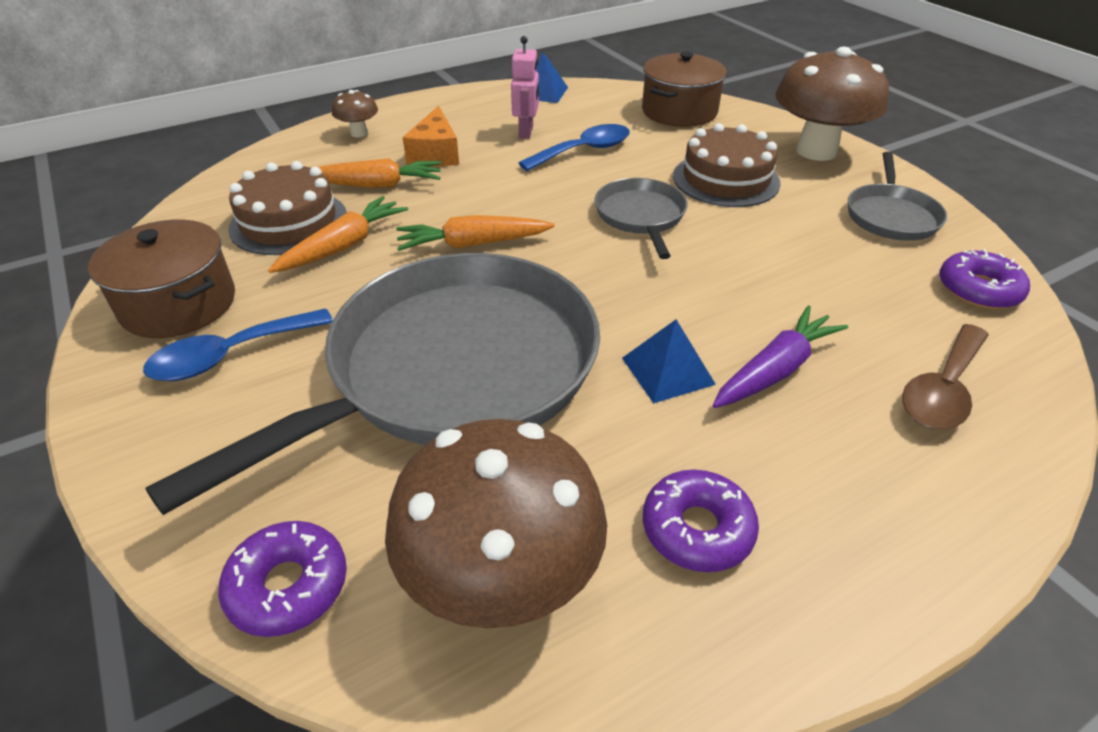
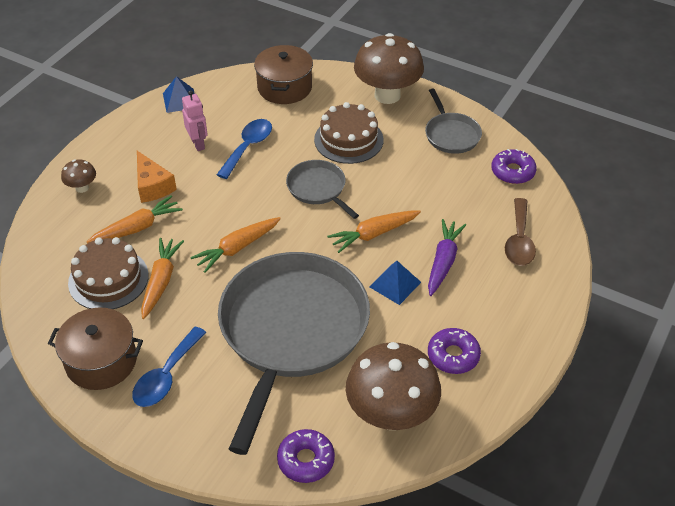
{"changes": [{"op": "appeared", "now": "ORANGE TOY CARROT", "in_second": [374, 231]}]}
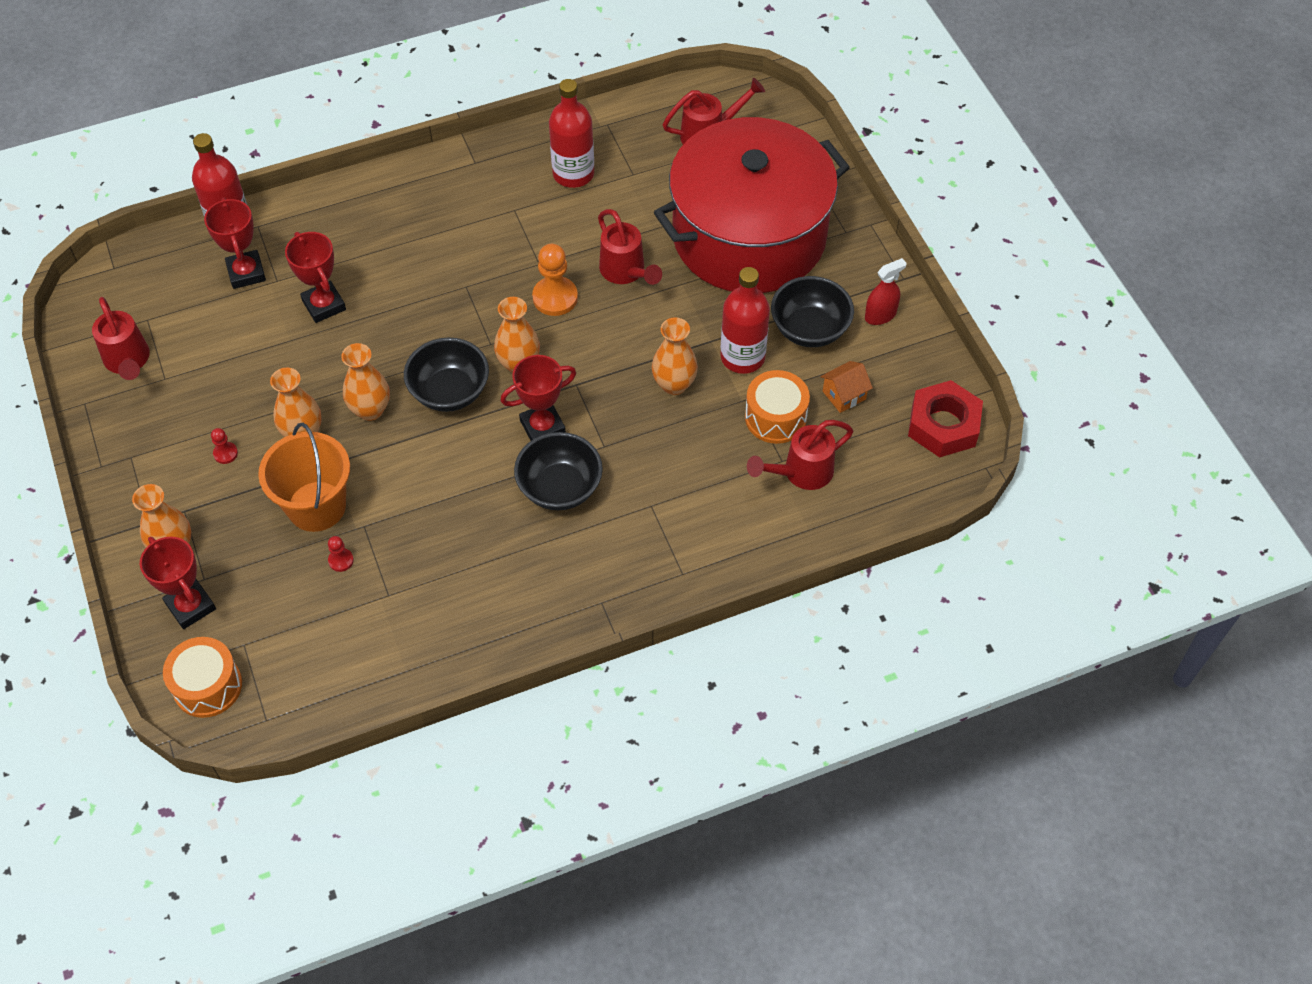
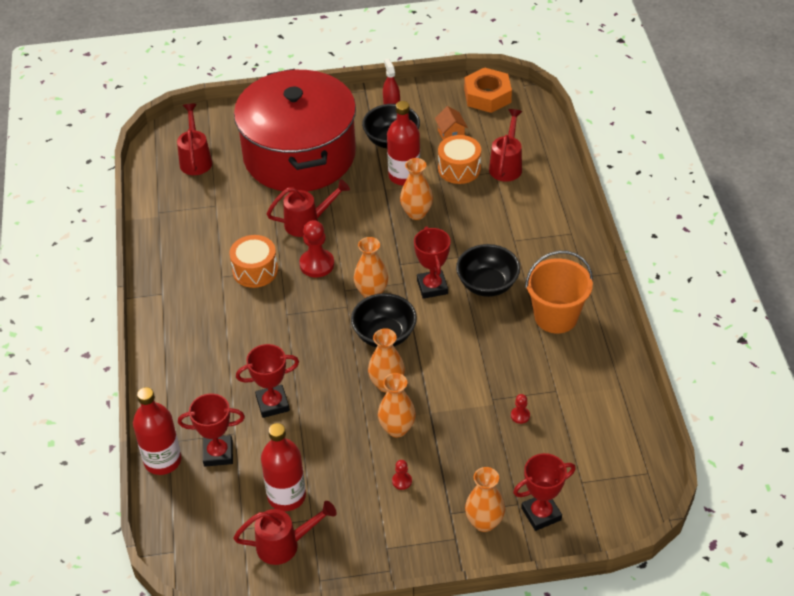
{"changes": [{"op": "relocated", "was": "SCARLET DRINK BOTTLE", "in_first": [571, 133], "in_second": [283, 467]}, {"op": "colour", "was": "ORANGE GAME PAWN", "now": "SCARLET GAME PAWN", "in_first": [555, 280], "in_second": [316, 249]}, {"op": "colour", "was": "SCARLET HEX NUT", "now": "ORANGE HEX NUT", "in_first": [945, 419], "in_second": [488, 90]}, {"op": "spun", "was": "SCARLET WATERING CAN", "in_first": [800, 455], "in_second": [505, 145], "clockwise": -150}, {"op": "relocated", "was": "ORANGE BUCKET", "in_first": [304, 477], "in_second": [559, 292]}, {"op": "relocated", "was": "ORANGE DRUM", "in_first": [202, 677], "in_second": [254, 261]}]}
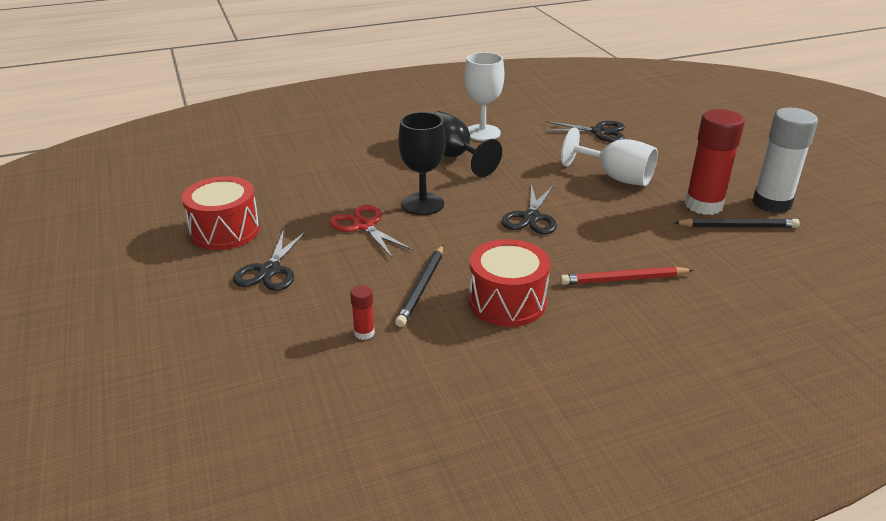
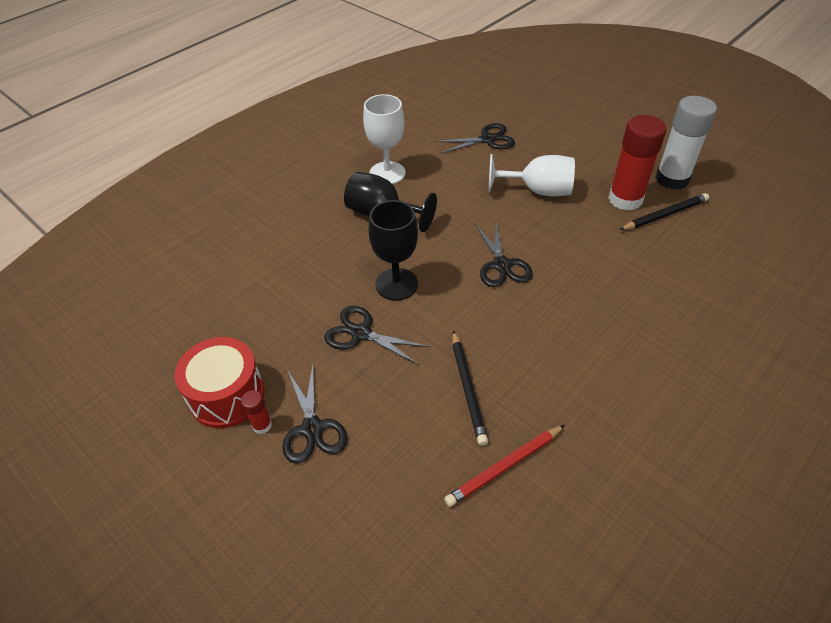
{"changes": [{"op": "colour", "was": "SCARLET SCISSORS", "now": "EBONY SCISSORS", "in_first": [371, 231], "in_second": [377, 335]}, {"op": "missing", "was": "SCARLET DRUM", "in_first": [509, 283]}, {"op": "relocated", "was": "SCARLET WOODEN PENCIL", "in_first": [627, 276], "in_second": [504, 466]}, {"op": "relocated", "was": "SCARLET GLUE", "in_first": [362, 312], "in_second": [256, 412]}]}
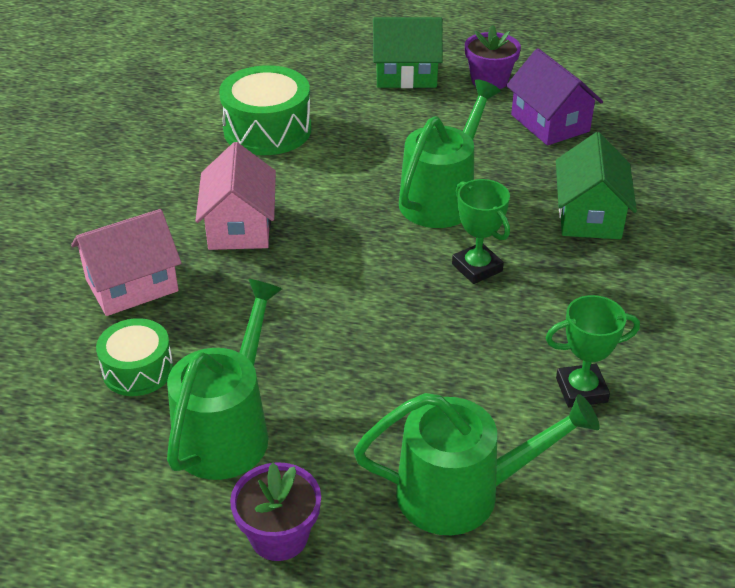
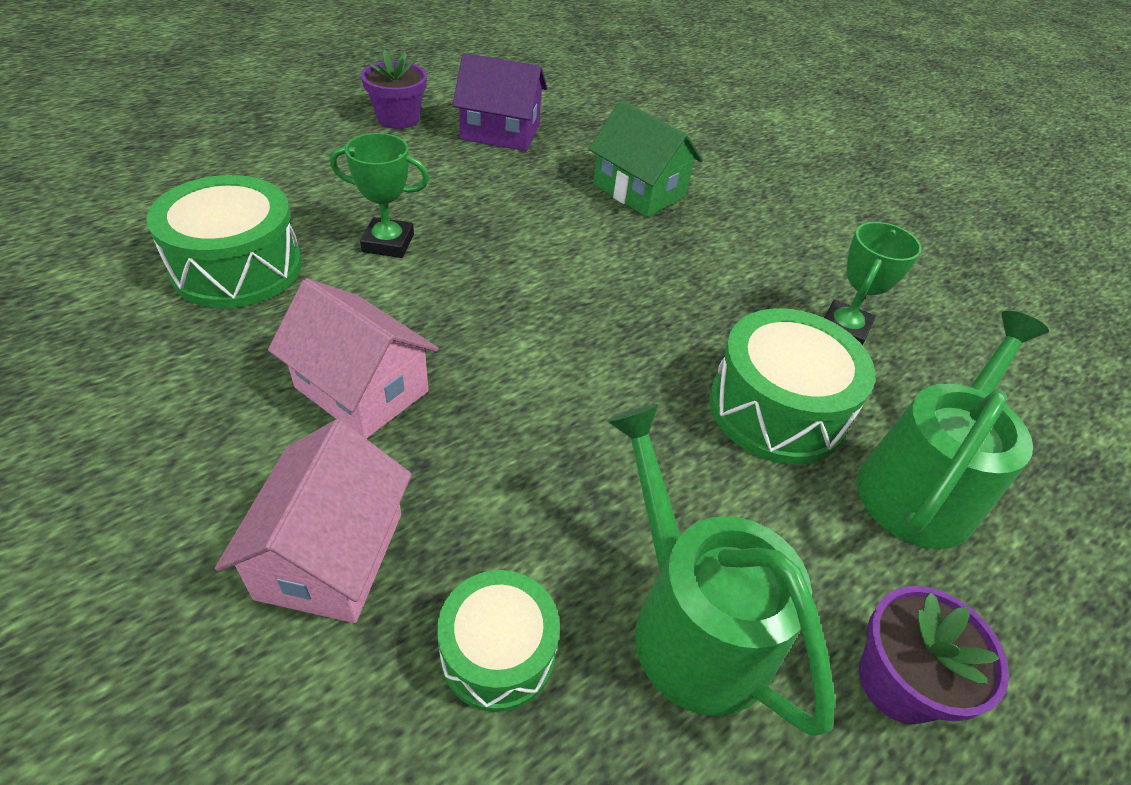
{"changes": [{"op": "missing", "was": "GREEN COTTAGE", "in_first": [408, 52]}, {"op": "missing", "was": "GREEN WATERING CAN", "in_first": [450, 153]}, {"op": "relocated", "was": "GREEN AWARD CUP", "in_first": [481, 231], "in_second": [379, 195]}, {"op": "appeared", "now": "GREEN DRUM", "in_second": [792, 386]}]}
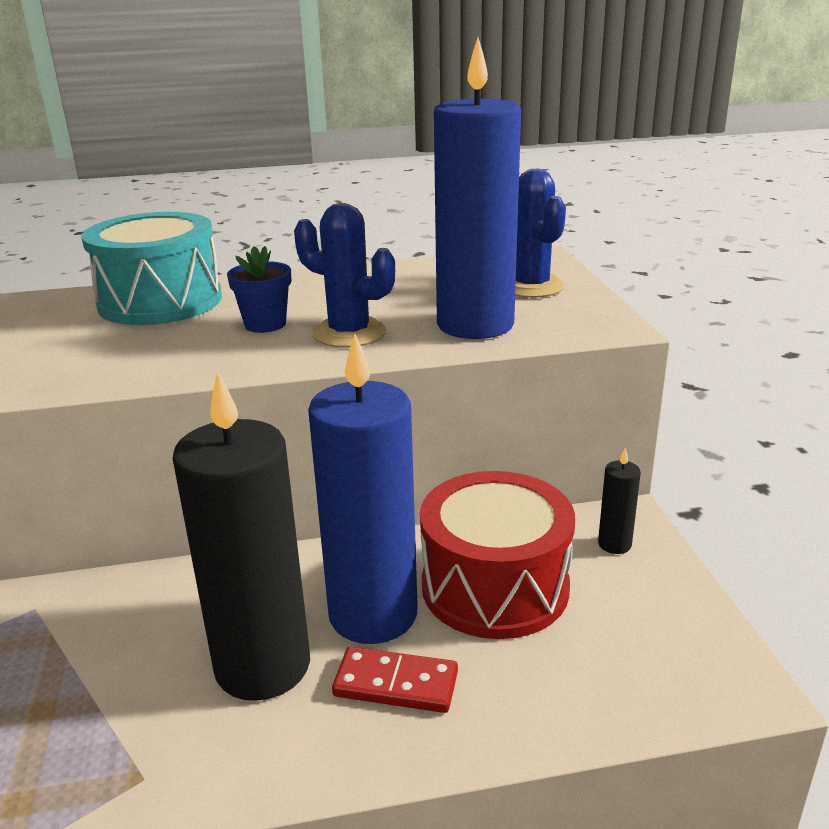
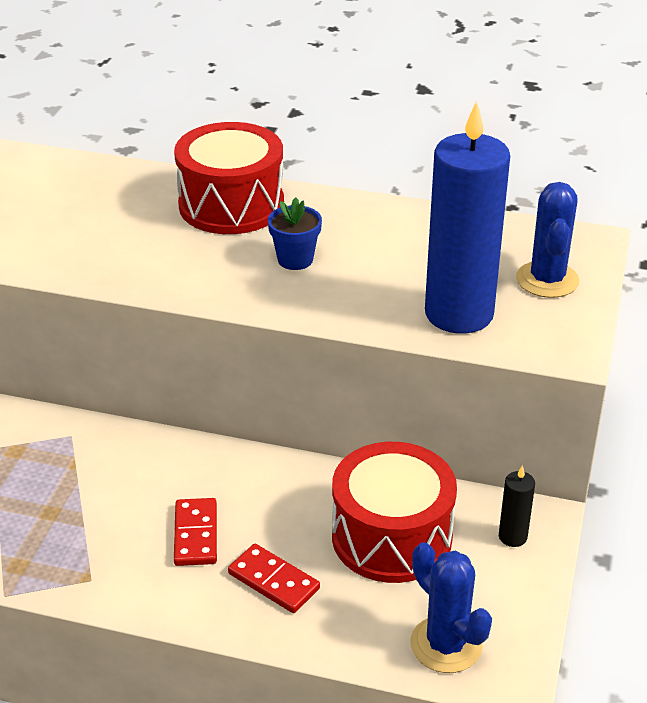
{"changes": [{"op": "relocated", "was": "COBALT CACTUS", "in_first": [344, 275], "in_second": [451, 607]}, {"op": "colour", "was": "TURQUOISE DRUM", "now": "SCARLET DRUM", "in_first": [151, 268], "in_second": [229, 178]}, {"op": "missing", "was": "COBALT PILLAR CANDLE", "in_first": [363, 489]}, {"op": "exchanged", "was": "EBONY PILLAR CANDLE", "now": "SCARLET DOMINO TILE", "in_first": [241, 536], "in_second": [195, 532]}]}
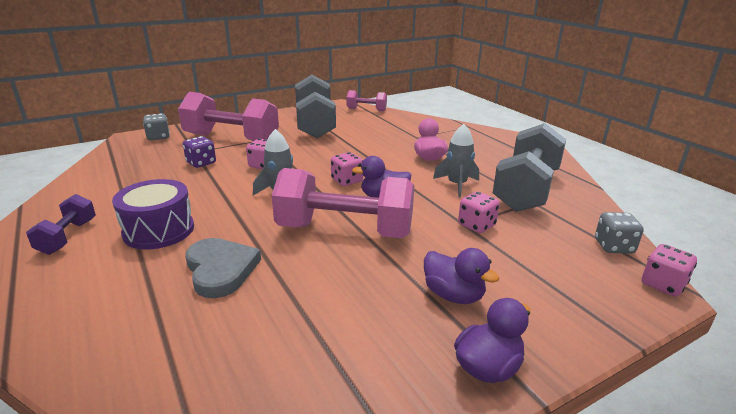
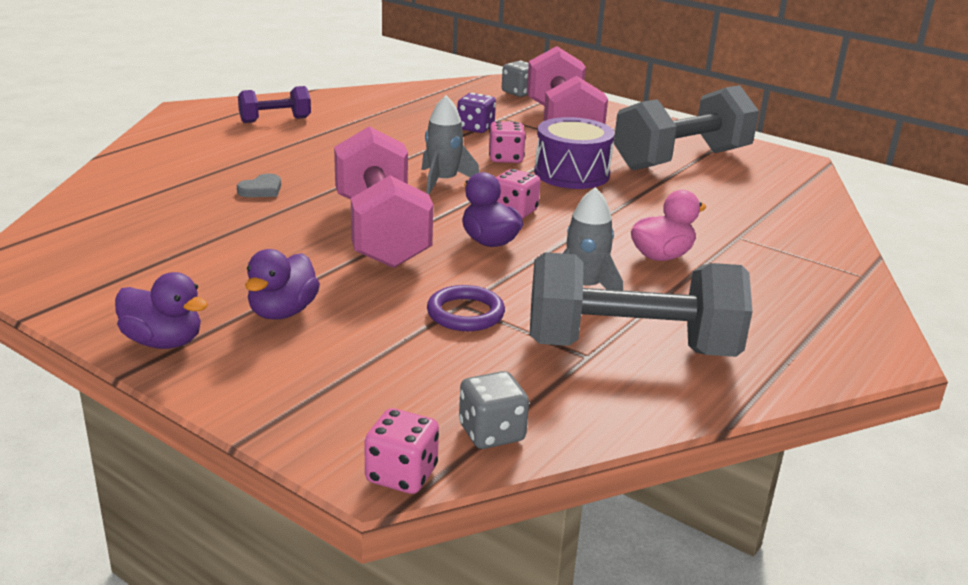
{"changes": [{"op": "missing", "was": "ROSY DUMBBELL", "in_first": [366, 100]}, {"op": "relocated", "was": "PURPLE DRUM", "in_first": [153, 214], "in_second": [574, 153]}, {"op": "exchanged", "was": "ROSY DIE", "now": "PURPLE HOOP", "in_first": [479, 212], "in_second": [466, 308]}, {"op": "size", "was": "GREY HEART SHAPE", "in_first": [223, 268], "in_second": [259, 185], "ratio": 0.53}]}
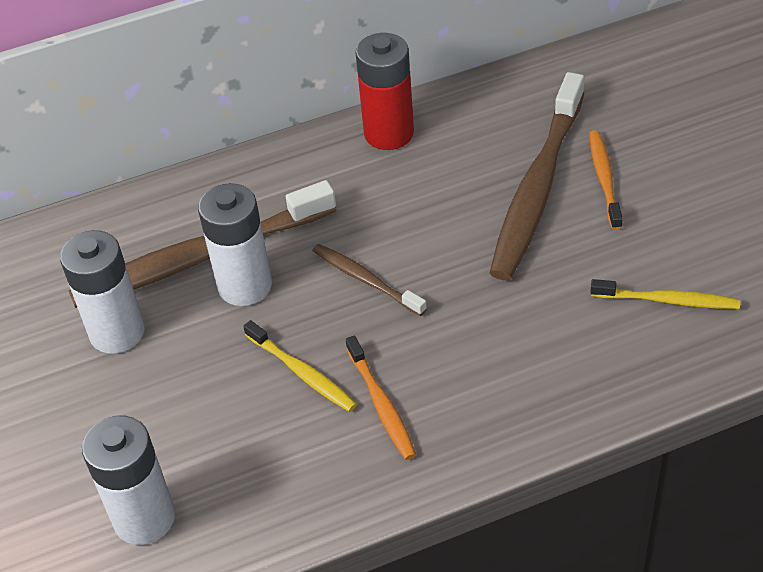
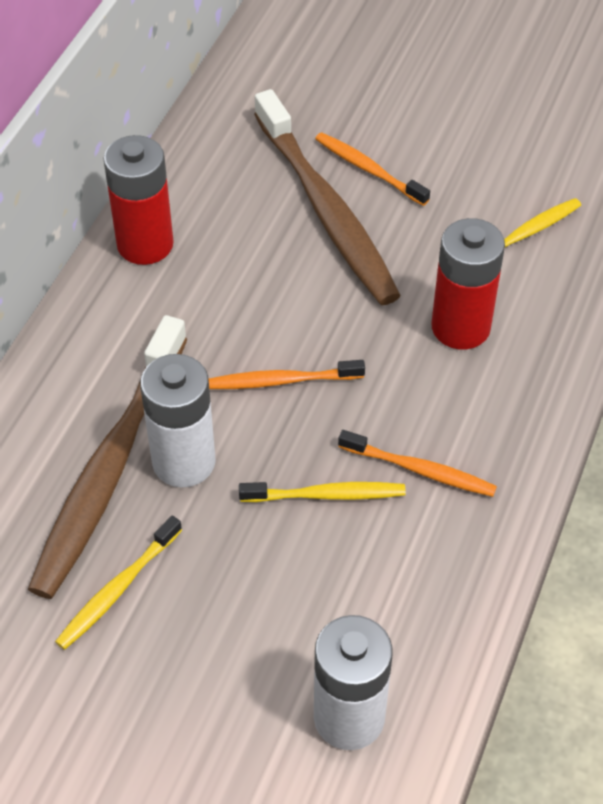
{"changes": [{"op": "exchanged", "was": "WHITE POWER CELL", "now": "GOLDEN TOOTH BRUSH", "in_first": [102, 292], "in_second": [118, 583]}, {"op": "colour", "was": "RUSSET TOOTH BRUSH", "now": "ORANGE TOOTH BRUSH", "in_first": [369, 280], "in_second": [287, 374]}, {"op": "appeared", "now": "SCARLET POWER CELL", "in_second": [468, 284]}]}
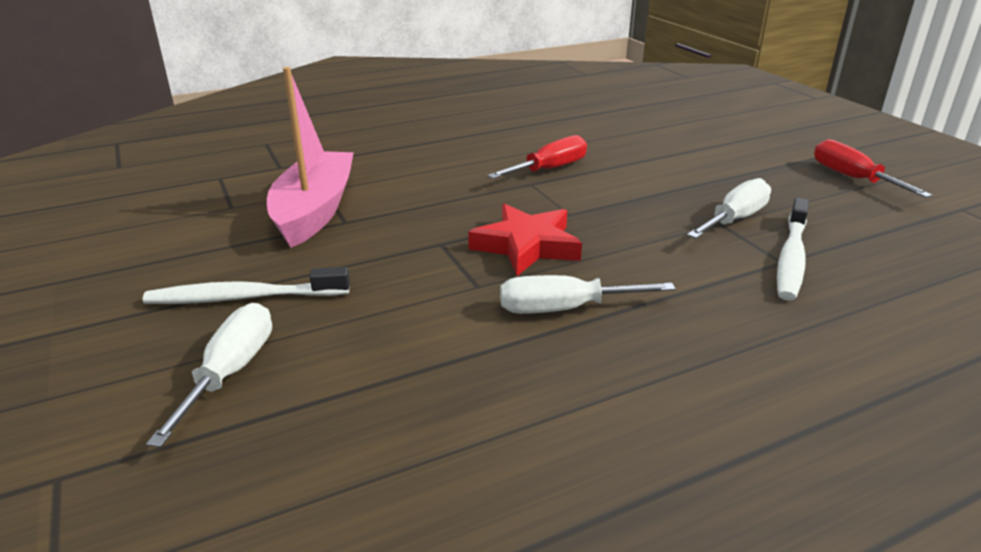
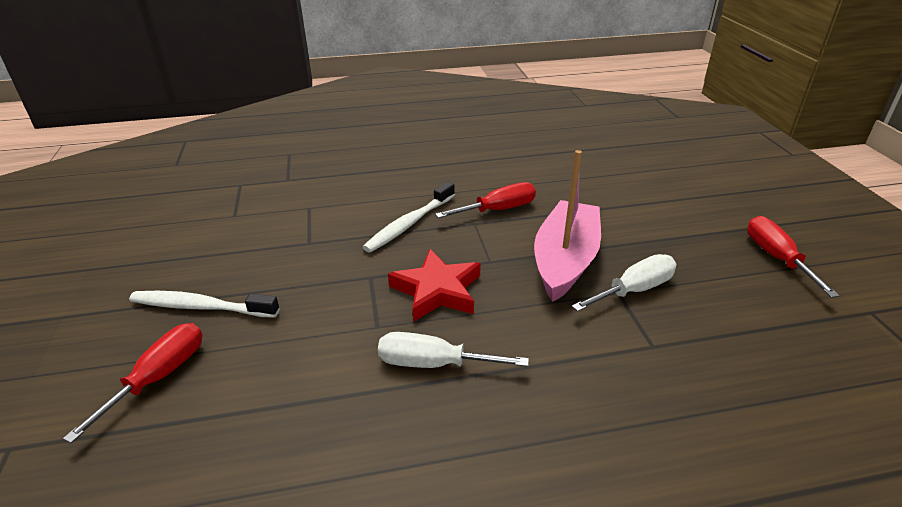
{"changes": [{"op": "relocated", "was": "ROSY TOY BOAT", "in_first": [310, 157], "in_second": [567, 226]}, {"op": "relocated", "was": "WHITE TOOTH BRUSH", "in_first": [793, 249], "in_second": [409, 217]}, {"op": "colour", "was": "WHITE FLAT SCREWDRIVER", "now": "SCARLET FLAT SCREWDRIVER", "in_first": [209, 375], "in_second": [133, 383]}]}
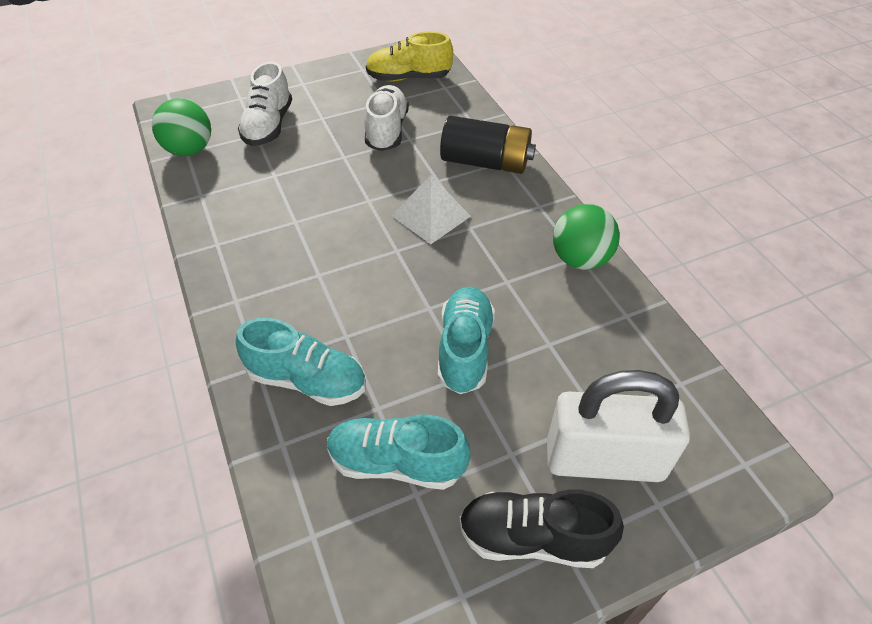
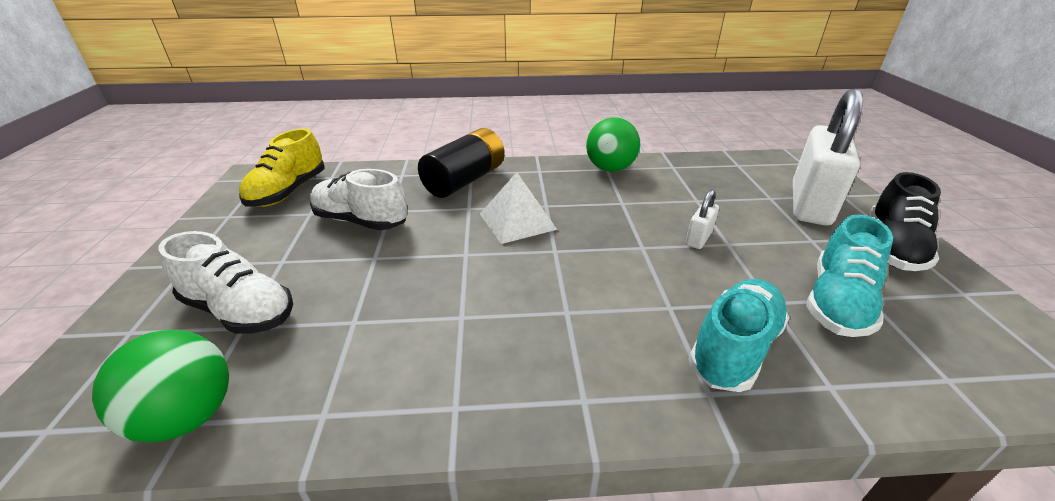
{"changes": [{"op": "exchanged", "was": "TURQUOISE SNEAKER", "now": "WHITE PADLOCK", "in_first": [466, 340], "in_second": [702, 219]}]}
